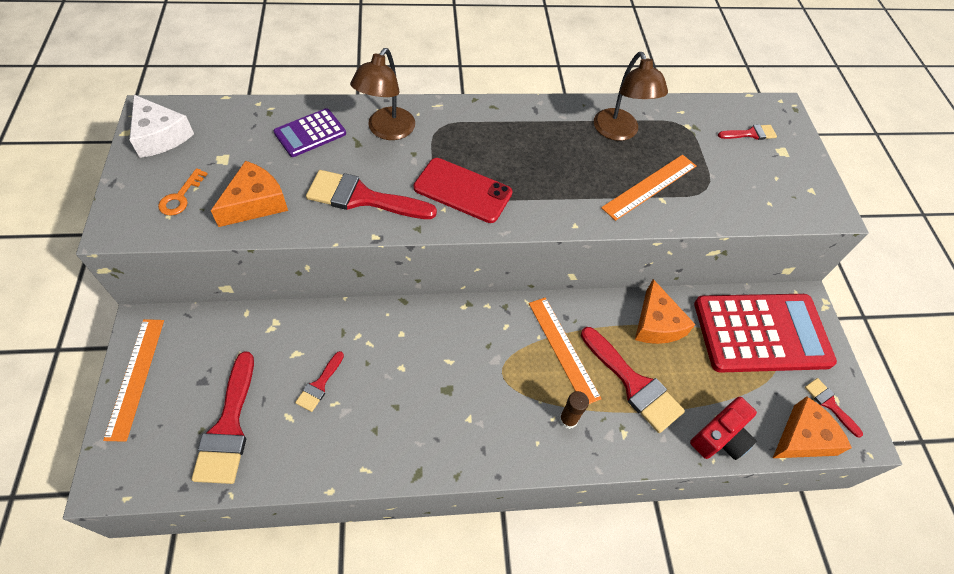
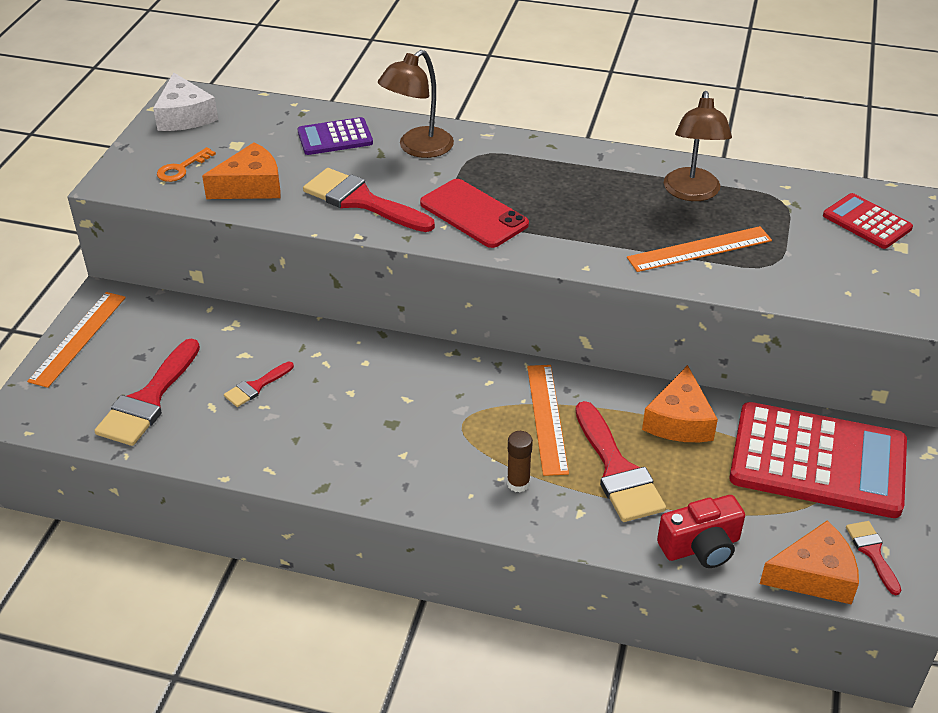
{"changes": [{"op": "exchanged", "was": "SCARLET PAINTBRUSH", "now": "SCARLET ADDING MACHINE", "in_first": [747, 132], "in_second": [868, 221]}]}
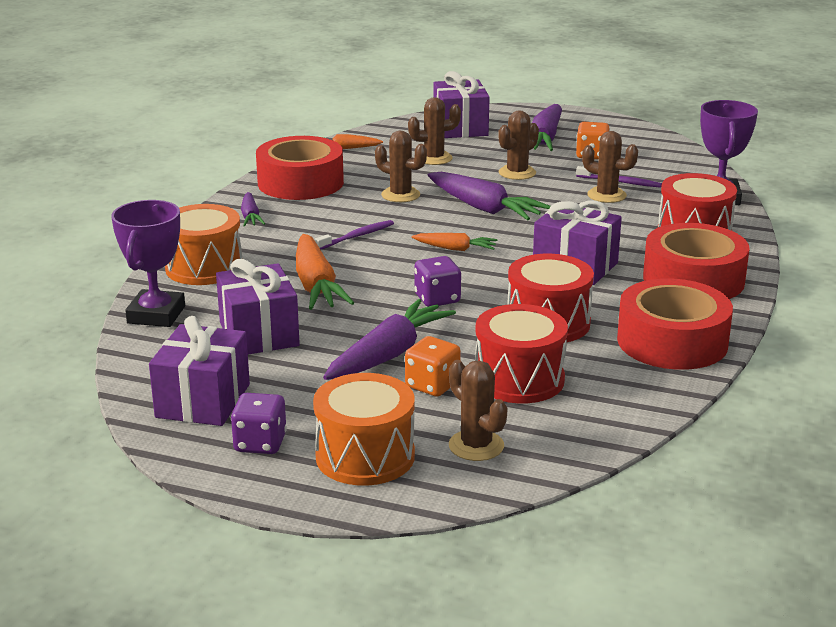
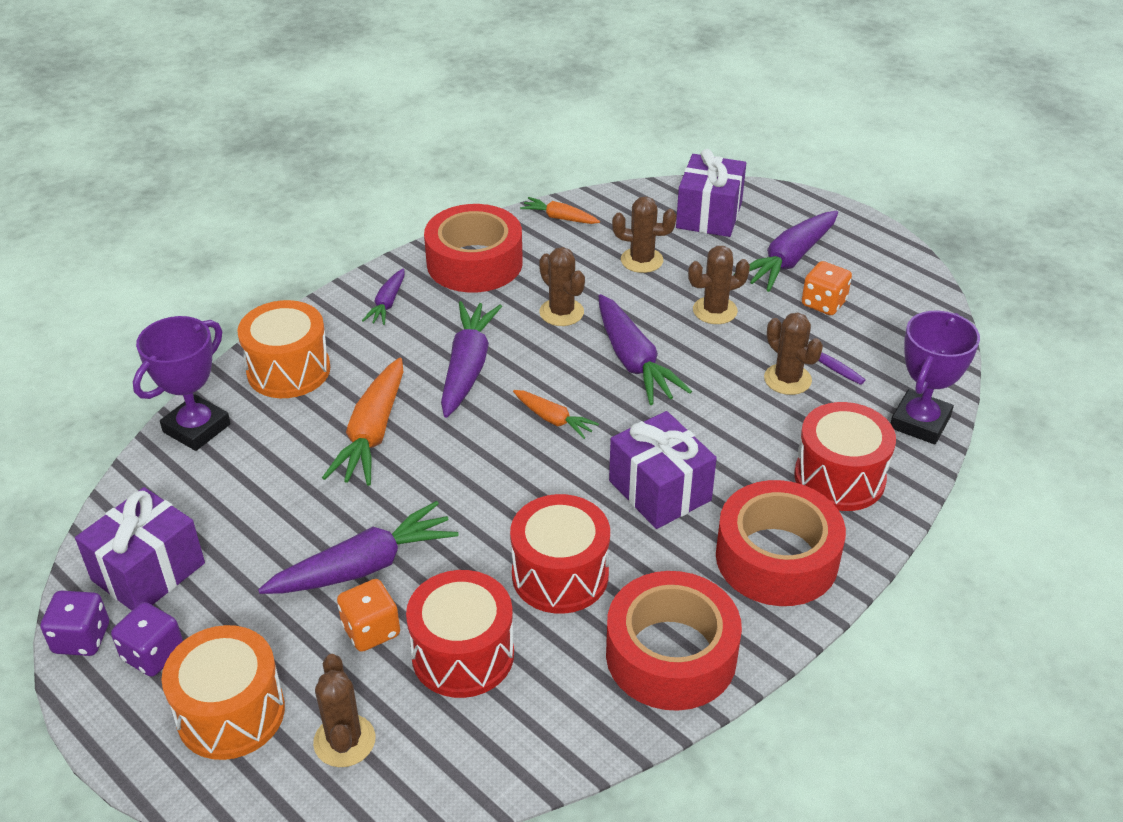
{"changes": [{"op": "exchanged", "was": "PURPLE TOOTH BRUSH", "now": "PURPLE TOY CARROT", "in_first": [354, 235], "in_second": [471, 359]}, {"op": "relocated", "was": "PURPLE DIE", "in_first": [437, 281], "in_second": [74, 623]}, {"op": "missing", "was": "PURPLE PRESENT", "in_first": [258, 306]}]}
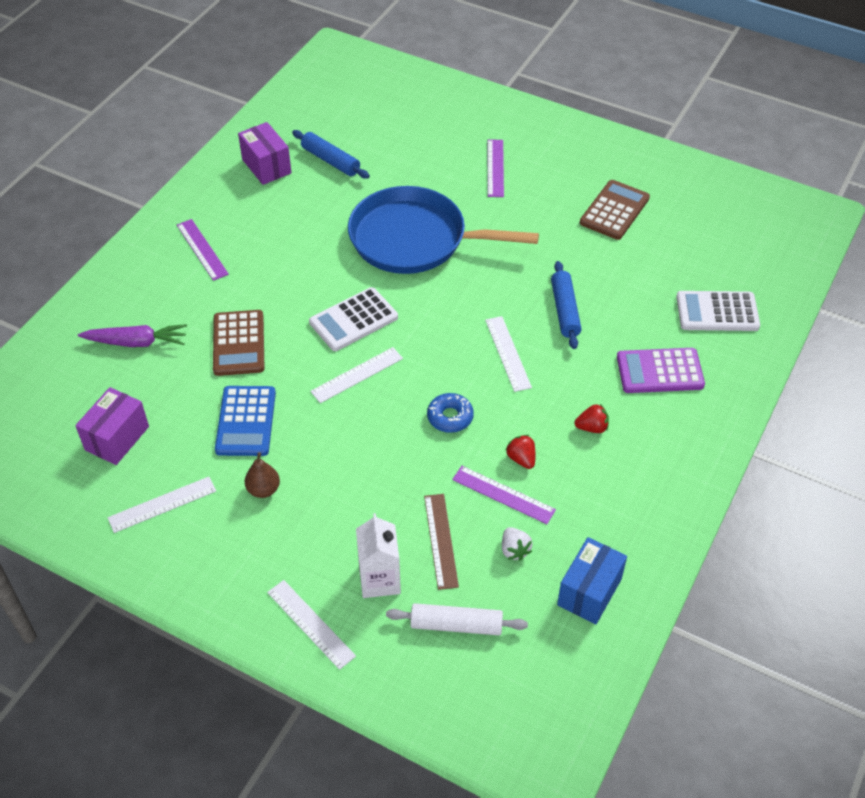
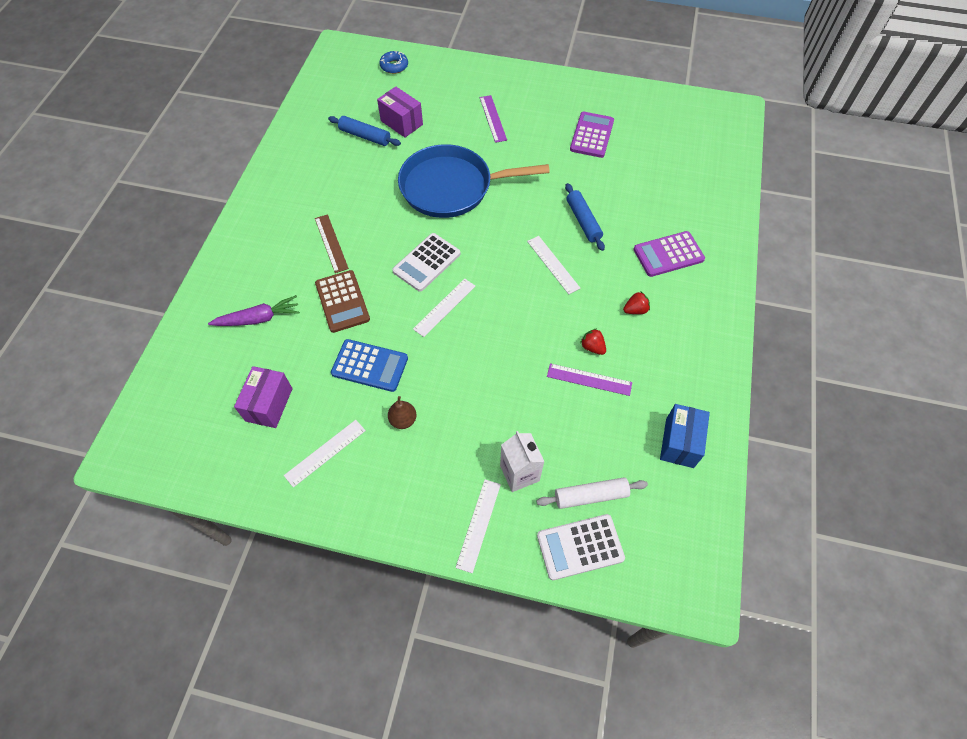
{"changes": [{"op": "relocated", "was": "PURPLE PACKAGE", "in_first": [265, 153], "in_second": [400, 112]}, {"op": "colour", "was": "RUSSET ADDING MACHINE", "now": "PURPLE ADDING MACHINE", "in_first": [615, 210], "in_second": [592, 135]}, {"op": "missing", "was": "PURPLE RULER", "in_first": [203, 250]}, {"op": "relocated", "was": "WHITE ADDING MACHINE", "in_first": [718, 311], "in_second": [581, 547]}, {"op": "spun", "was": "COBALT ADDING MACHINE", "in_first": [245, 421], "in_second": [369, 365], "clockwise": -60}, {"op": "relocated", "was": "COBALT DONUT", "in_first": [450, 413], "in_second": [393, 62]}, {"op": "relocated", "was": "RUSSET RULER", "in_first": [441, 542], "in_second": [332, 243]}, {"op": "missing", "was": "WHITE STRAWBERRY", "in_first": [517, 544]}, {"op": "spun", "was": "WHITE RULER", "in_first": [311, 625], "in_second": [478, 526], "clockwise": 75}]}
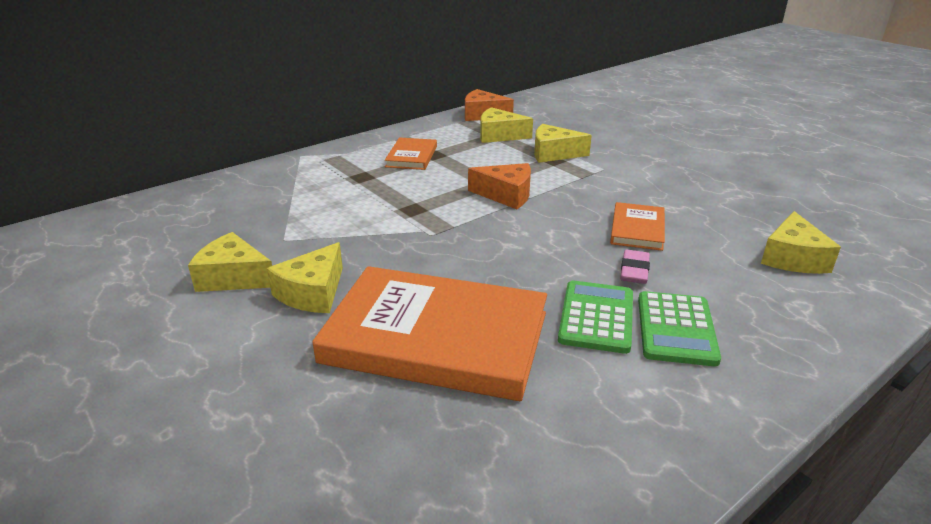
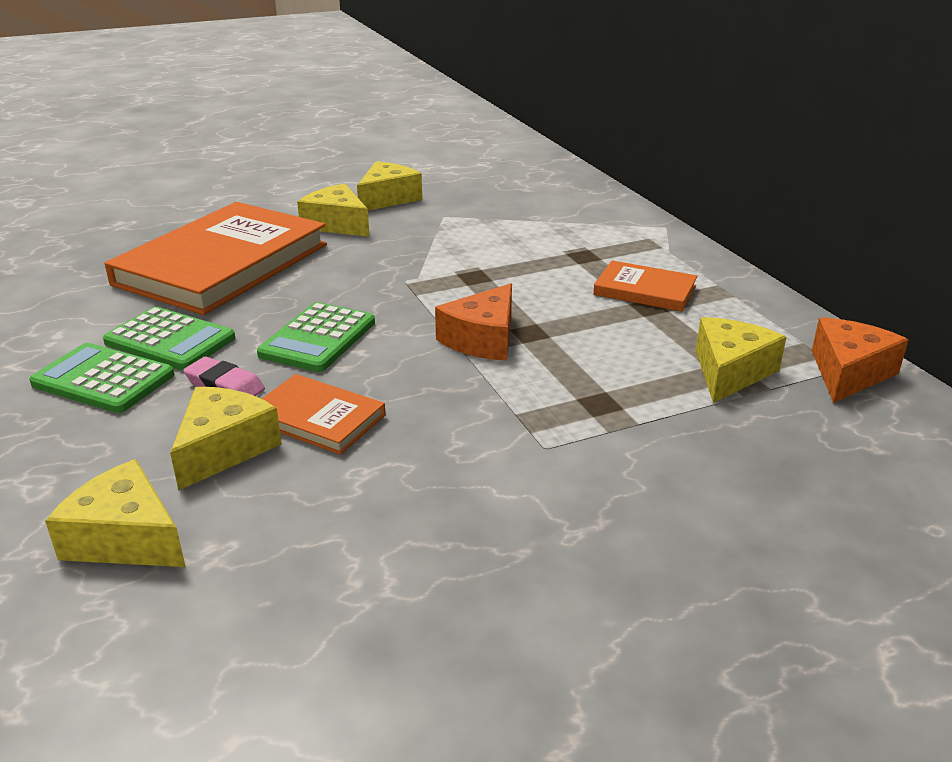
{"changes": [{"op": "relocated", "was": "GOLDEN CHEESE", "in_first": [563, 143], "in_second": [226, 439]}, {"op": "appeared", "now": "GREEN ADDING MACHINE", "in_second": [316, 337]}]}
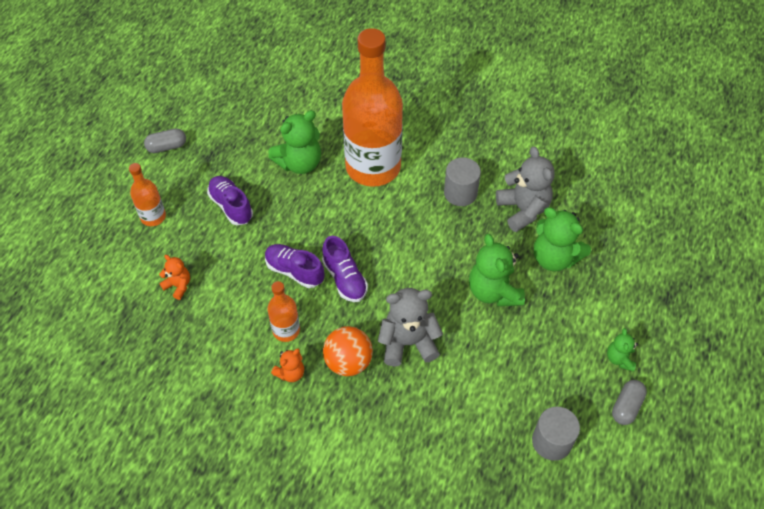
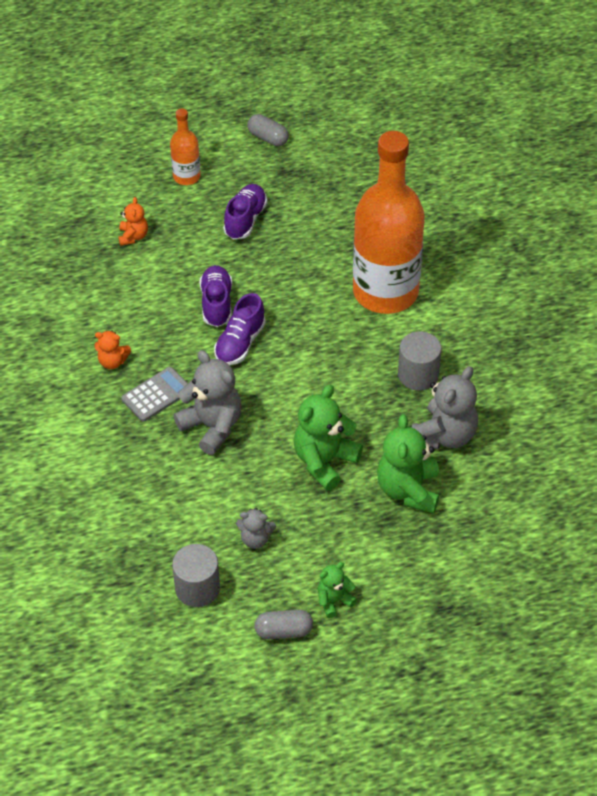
{"changes": [{"op": "missing", "was": "GREEN TEDDY", "in_first": [295, 142]}, {"op": "missing", "was": "ORANGE DRINK BOTTLE", "in_first": [283, 311]}, {"op": "exchanged", "was": "ORANGE SPHERE", "now": "GREY ADDING MACHINE", "in_first": [348, 351], "in_second": [154, 394]}, {"op": "appeared", "now": "GREY TEDDY", "in_second": [256, 528]}]}
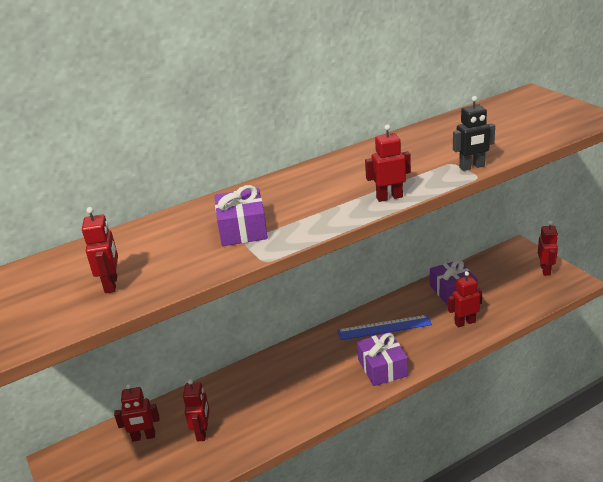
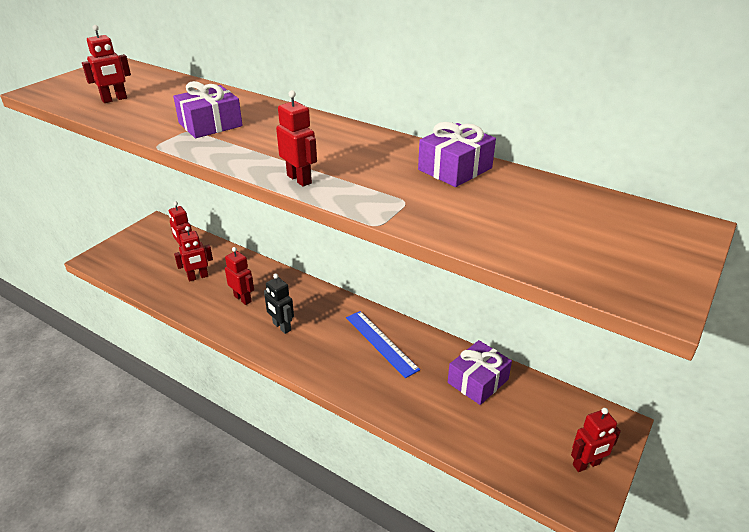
{"changes": [{"op": "relocated", "was": "EBONY ROBOT", "in_first": [474, 133], "in_second": [279, 304]}, {"op": "relocated", "was": "SCARLET ROBOT", "in_first": [465, 299], "in_second": [239, 276]}, {"op": "relocated", "was": "PURPLE PRESENT", "in_first": [382, 359], "in_second": [457, 154]}]}
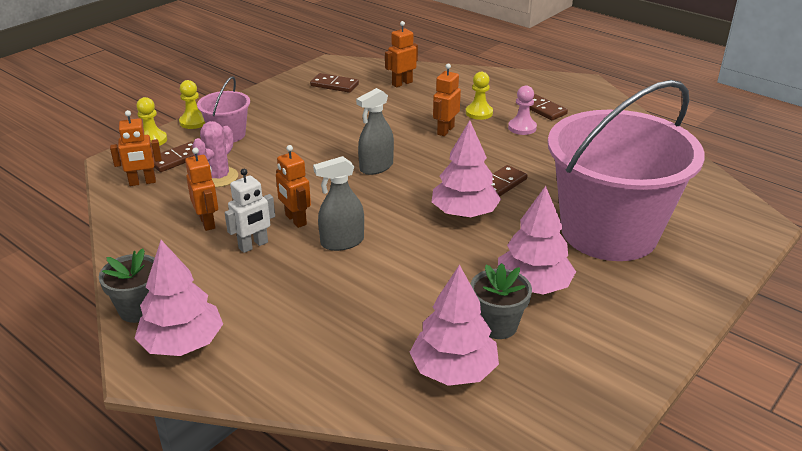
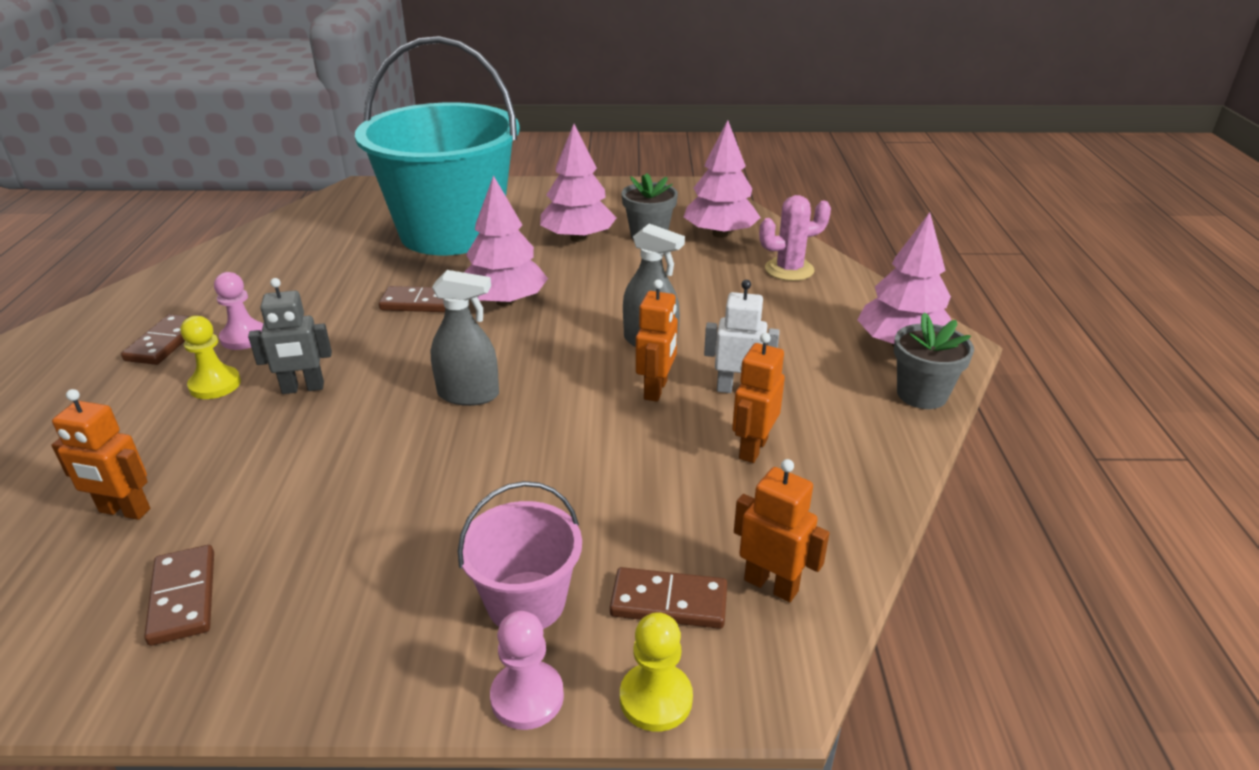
{"changes": [{"op": "colour", "was": "ORANGE ROBOT", "now": "GREY ROBOT", "in_first": [447, 99], "in_second": [290, 336]}, {"op": "colour", "was": "GOLDEN GAME PAWN", "now": "ROSY GAME PAWN", "in_first": [192, 104], "in_second": [527, 670]}, {"op": "colour", "was": "ROSY BUCKET", "now": "TURQUOISE BUCKET", "in_first": [626, 170], "in_second": [437, 145]}, {"op": "relocated", "was": "ROSY CACTUS", "in_first": [215, 154], "in_second": [795, 238]}]}
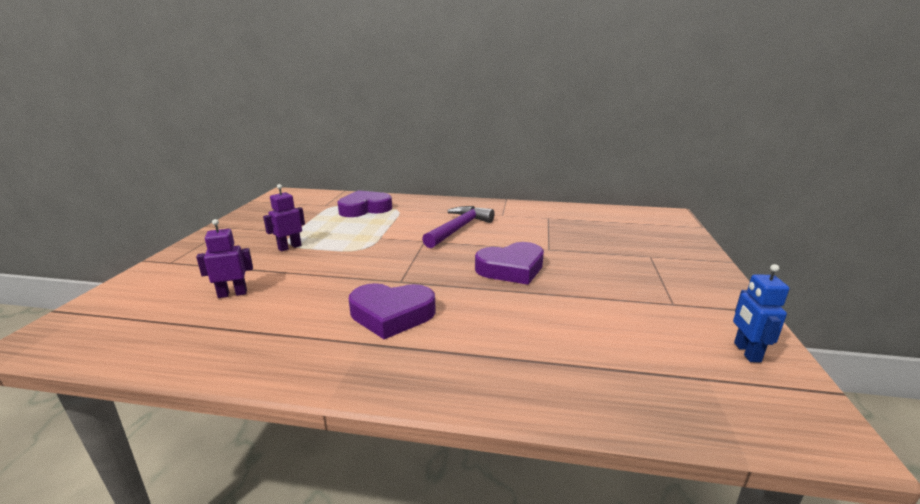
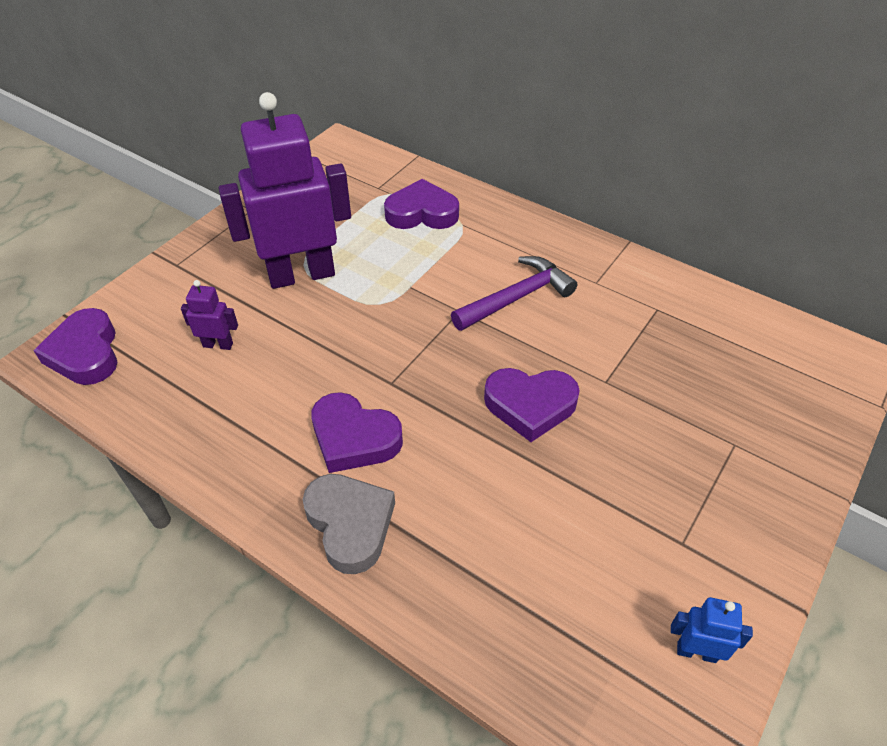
{"changes": [{"op": "size", "was": "PURPLE ROBOT", "in_first": [284, 218], "in_second": [285, 190], "ratio": 2.44}, {"op": "spun", "was": "COBALT ROBOT", "in_first": [761, 313], "in_second": [712, 630], "clockwise": 75}, {"op": "appeared", "now": "PURPLE HEART SHAPE", "in_second": [75, 346]}, {"op": "appeared", "now": "GREY HEART SHAPE", "in_second": [349, 524]}]}
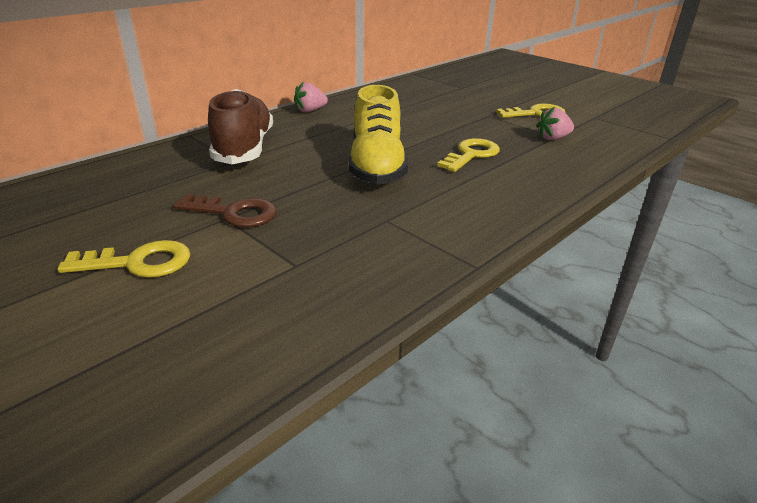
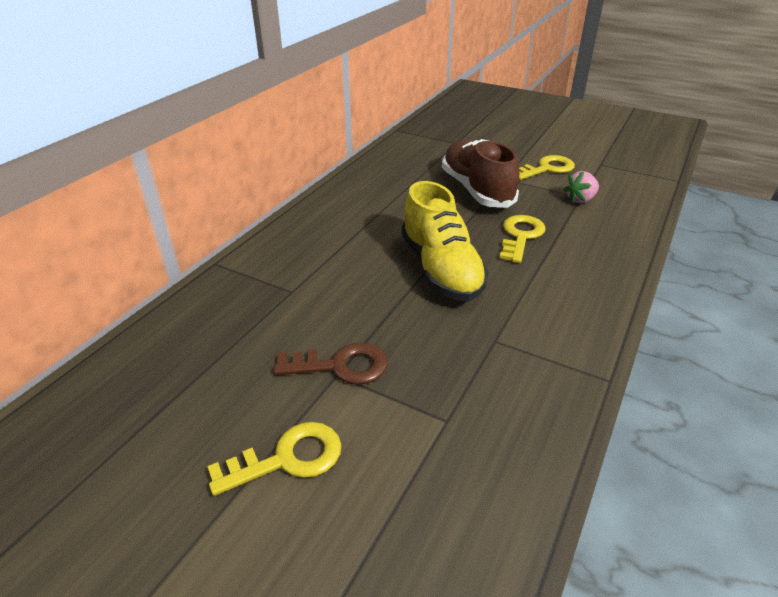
{"changes": [{"op": "missing", "was": "ROSY STRAWBERRY", "in_first": [311, 97]}, {"op": "relocated", "was": "RUSSET SNEAKER", "in_first": [240, 126], "in_second": [480, 173]}]}
